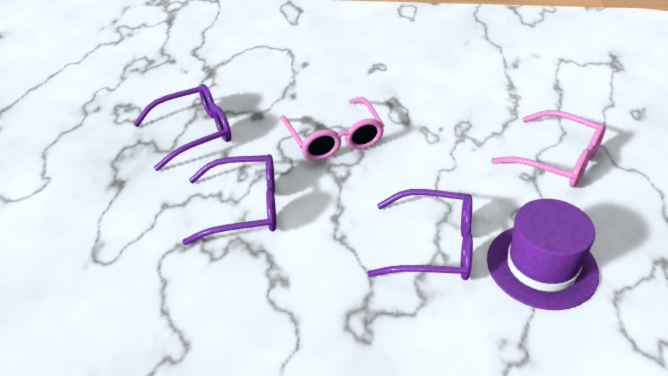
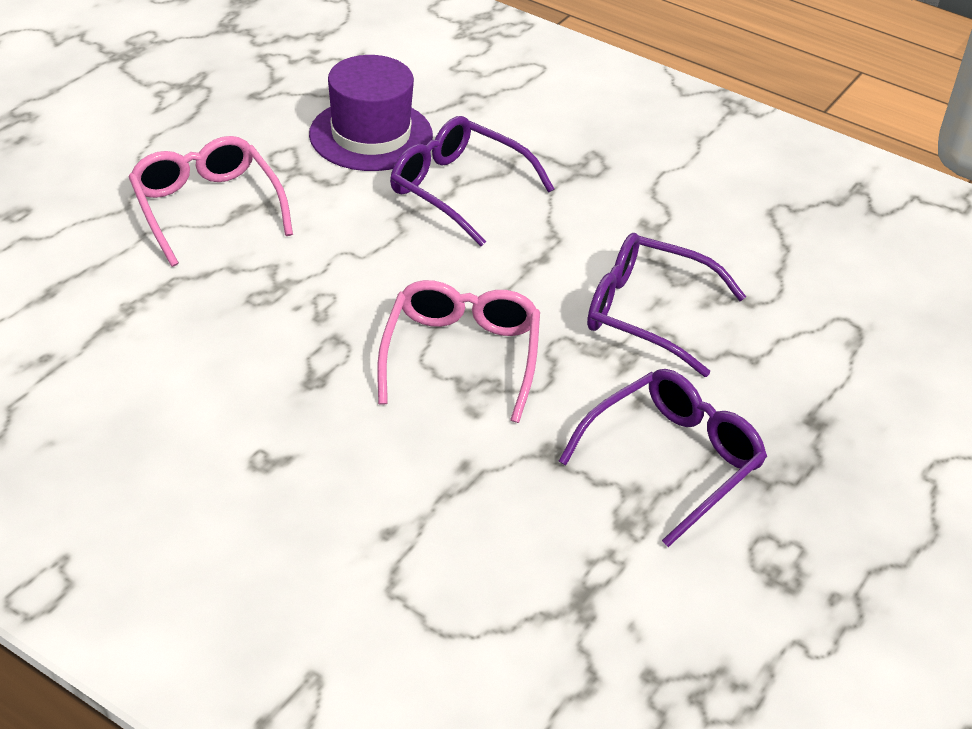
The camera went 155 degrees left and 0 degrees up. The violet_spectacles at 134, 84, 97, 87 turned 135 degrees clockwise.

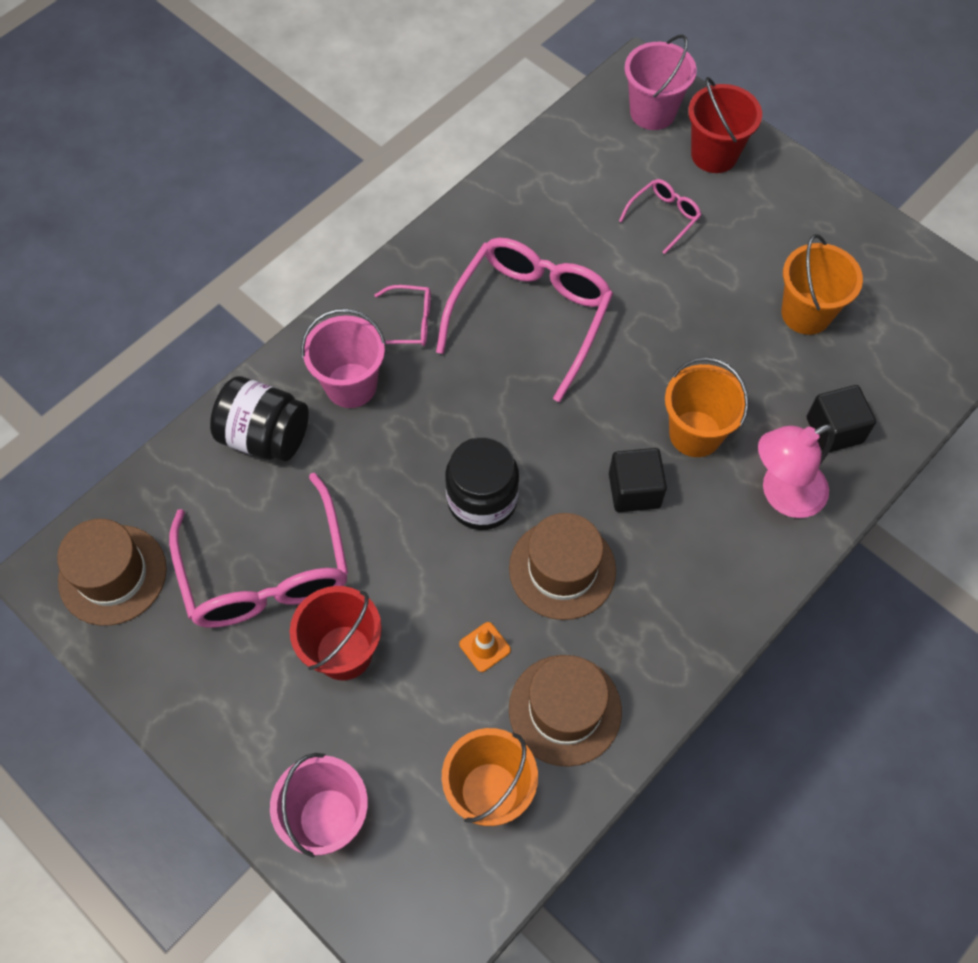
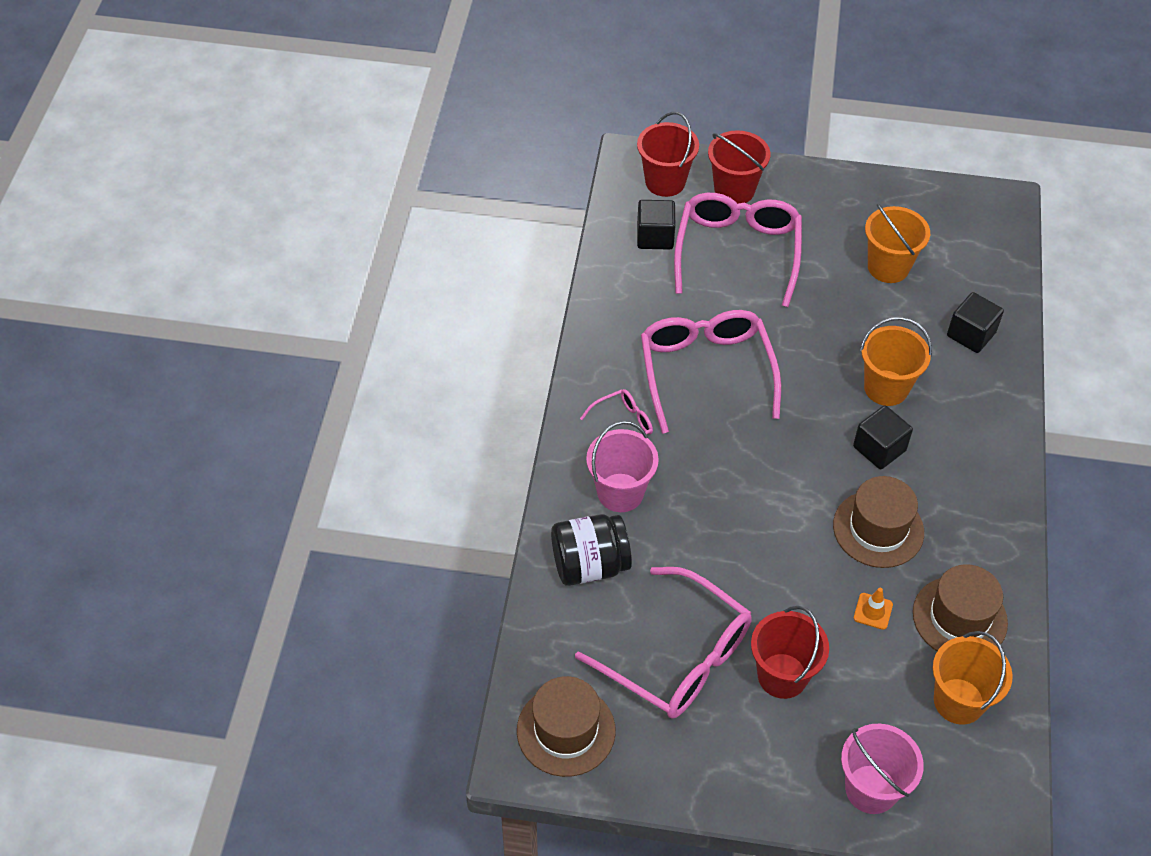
The camera went 35 degrees left and 10 degrees down. The rose-pink_pail at 624, 34, 73, 96 became the scarlet_pail at 637, 112, 62, 85. The jet-black_cube at 637, 200, 38, 50 appeared. The rose-pink_spectacles at 619, 179, 82, 75 changed to 2.14 times the size. The jet-black_preserve_jar at 445, 437, 74, 93 disappeared. The rose-pink_reading_lamp at 758, 425, 77, 93 disappeared.

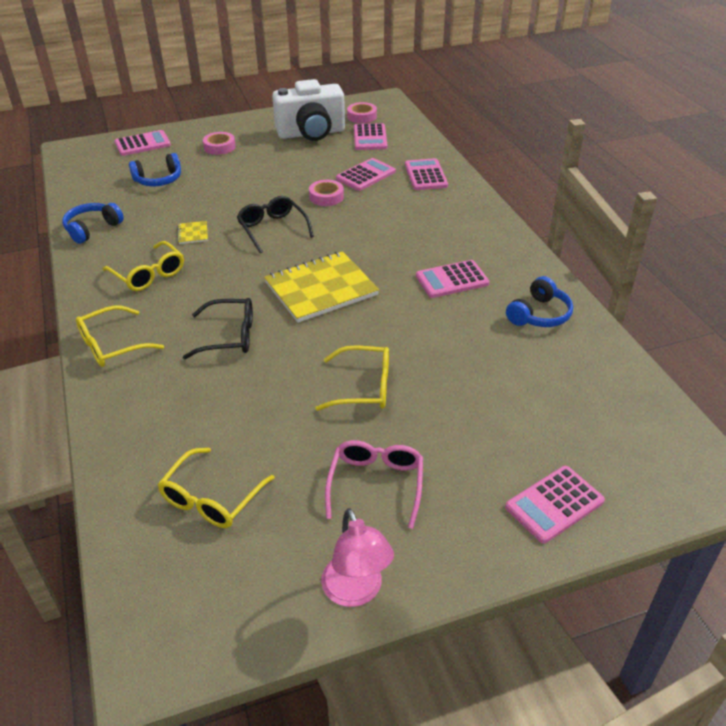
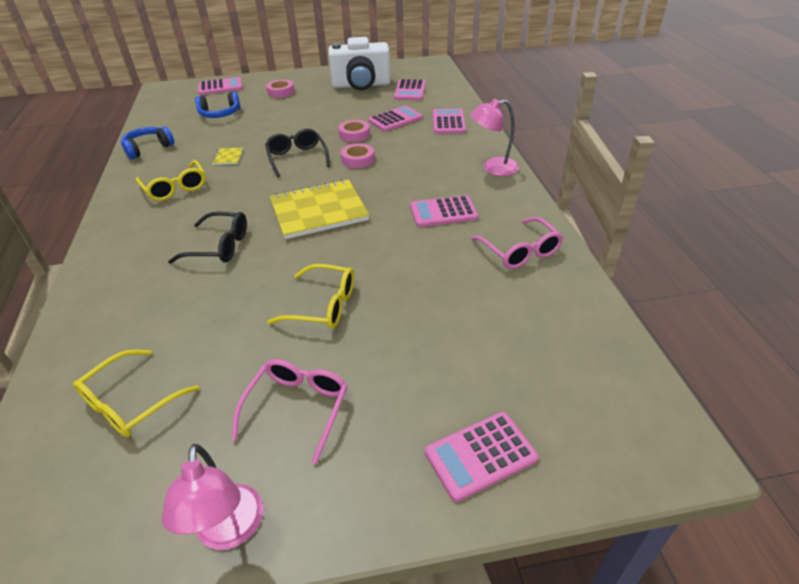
The camera went 10 degrees right and 0 degrees up. The rose-pink_sticky_tape moved from 347, 102, 30, 21 to 341, 143, 34, 25. The rose-pink_reading_lamp at 470, 99, 49, 77 appeared. The blue_headphones at 506, 276, 67, 51 was replaced by the rose-pink_spectacles at 471, 217, 92, 52. The yellow_spectacles at 76, 305, 88, 62 disappeared.

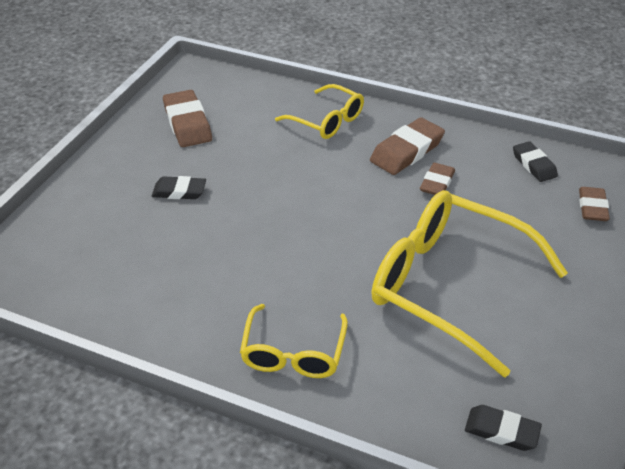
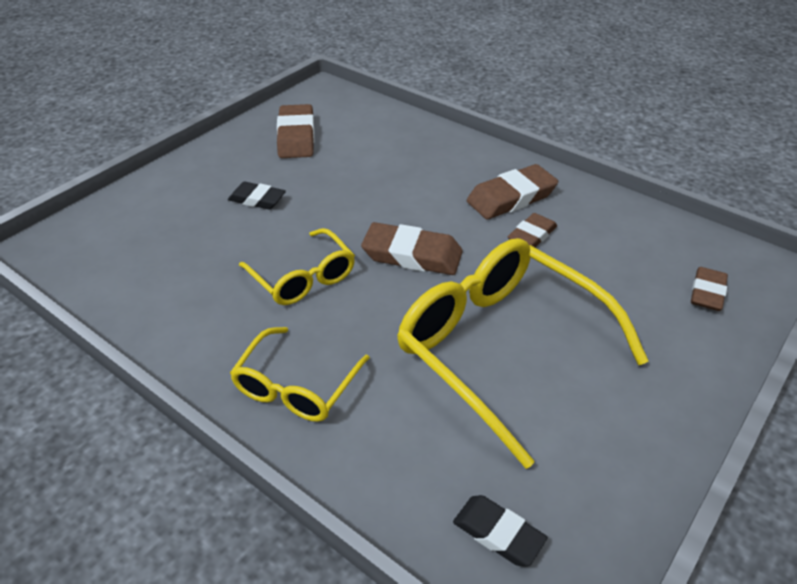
The camera went 15 degrees right and 0 degrees up. The yellow_spectacles moved from 275, 84, 89, 55 to 239, 228, 116, 77. The brown_pencil_eraser at 361, 222, 102, 53 appeared. The jet-black_pencil_eraser at 513, 141, 45, 41 disappeared.

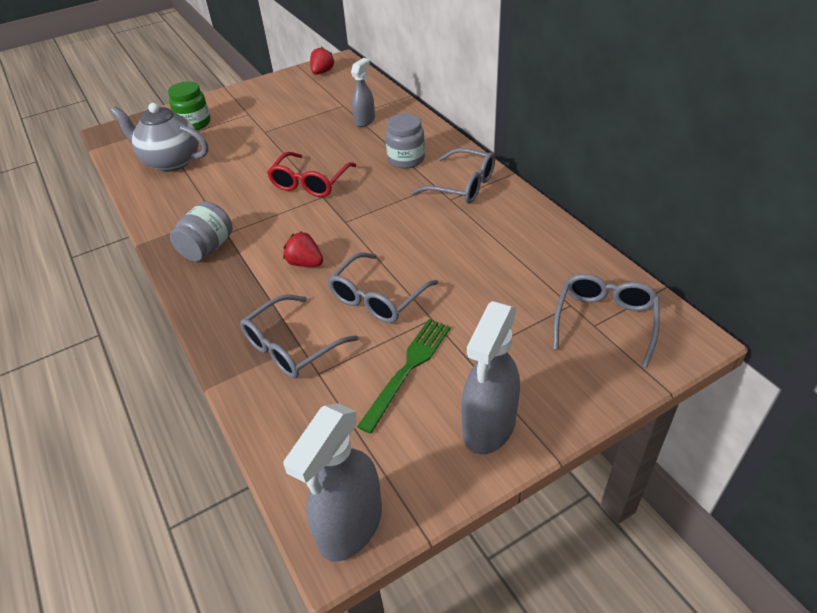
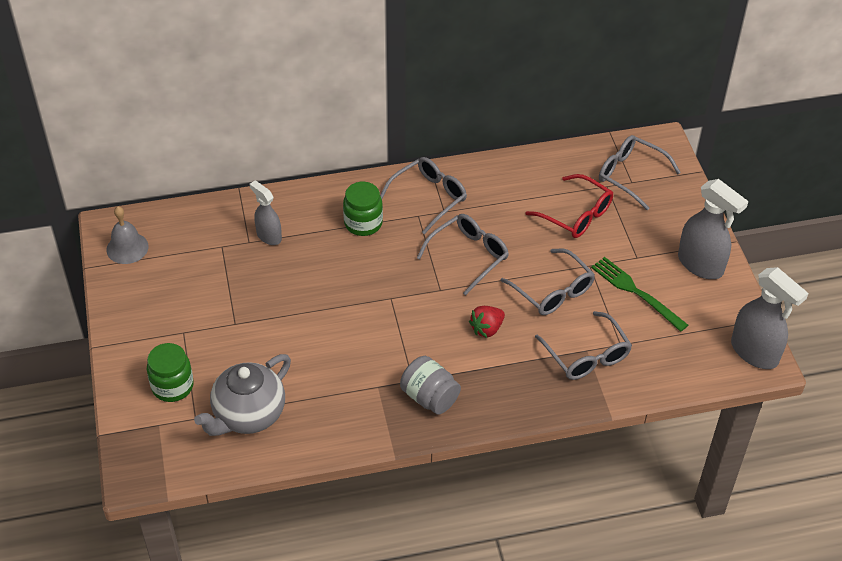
The camera went 75 degrees left and 5 degrees up. The scarlet_toy_strawberry at 310, 47, 24, 28 was replaced by the ash-grey_hand_bell at 106, 206, 43, 58. The ash-grey_preserve_jar at 386, 113, 39, 56 became the green_preserve_jar at 343, 182, 40, 54. The ash-grey_spectacles at 417, 214, 92, 82 appeared. The scarlet_spectacles moved from 267, 152, 89, 45 to 525, 174, 88, 64.

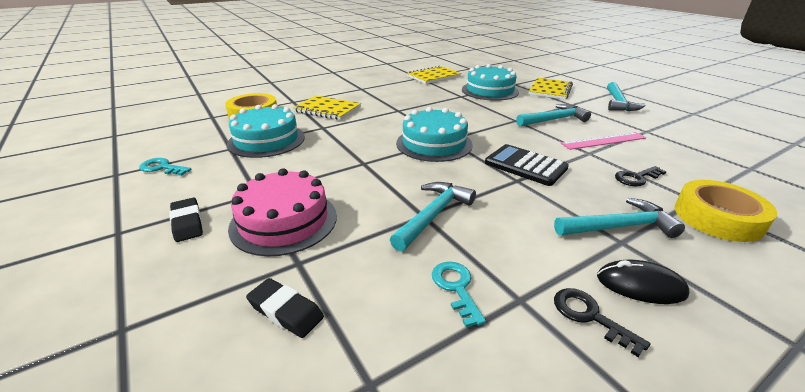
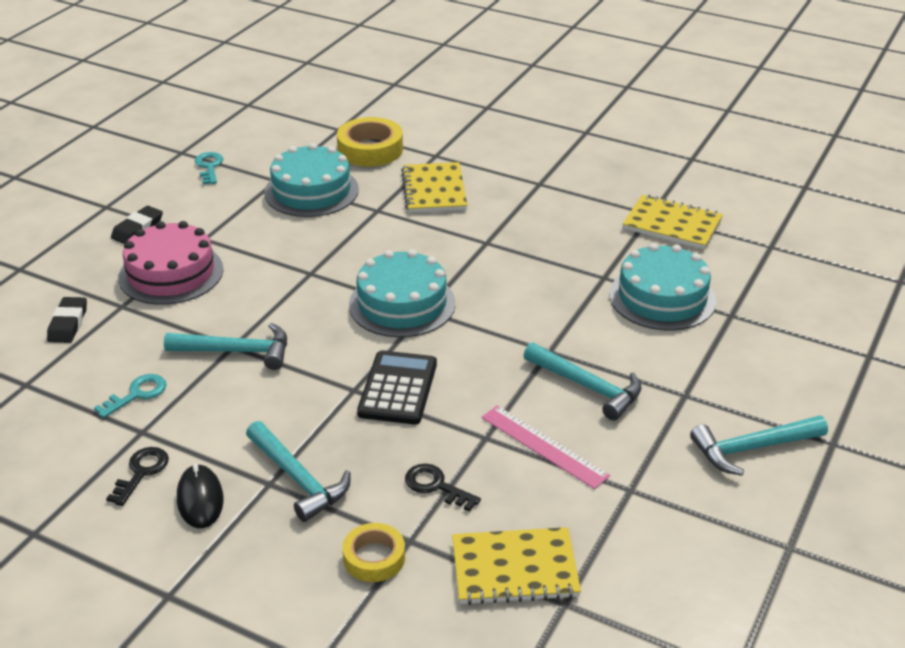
The camera went 60 degrees right and 5 degrees up. The yellow_sticky_tape at 675, 180, 102, 62 changed to 0.62 times the size. The yellow_notebook moved from 529, 78, 44, 22 to 452, 527, 129, 78.

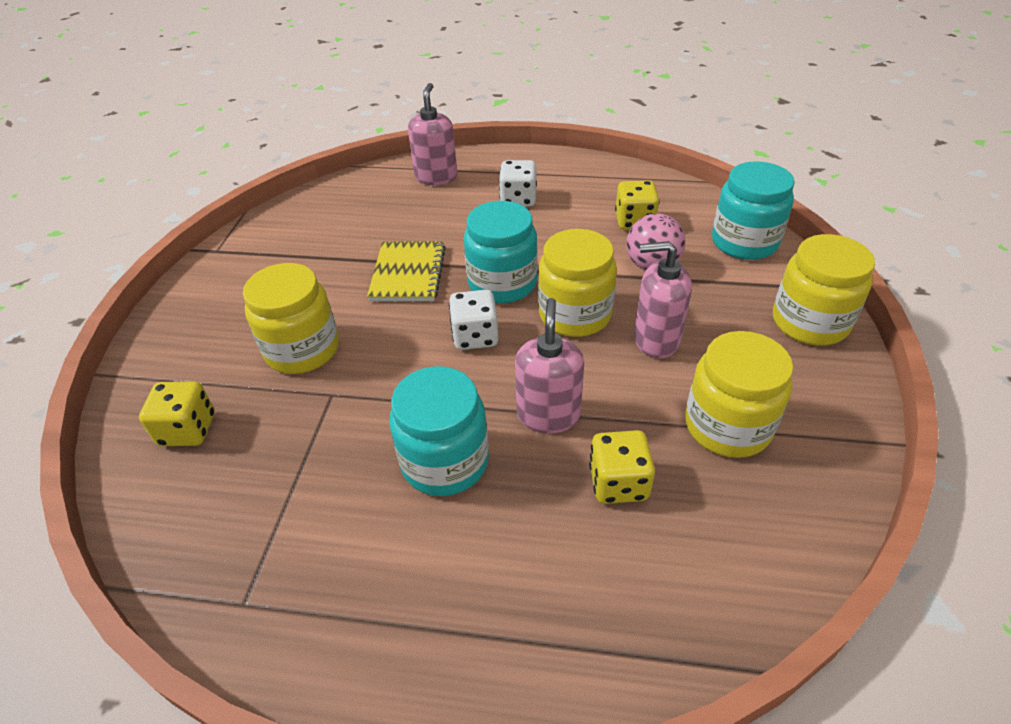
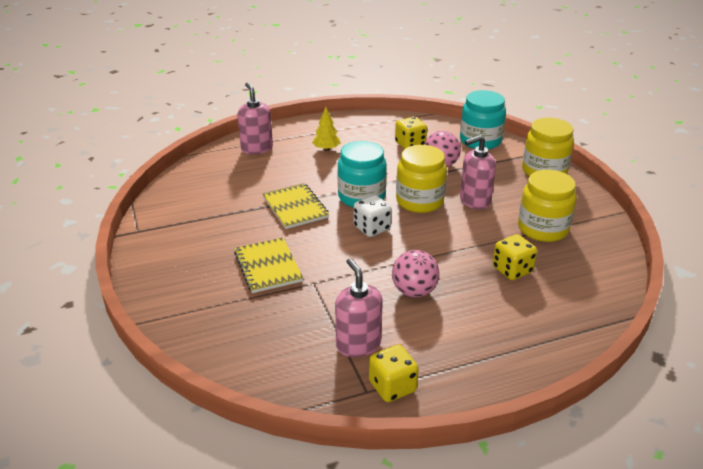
The camera went 30 degrees left and 10 degrees down. The yellow_preserve_jar at 243, 263, 96, 111 was replaced by the yellow_notebook at 234, 238, 69, 55. The snow-white_die at 499, 160, 38, 47 was replaced by the yellow_fir_tree at 312, 107, 29, 44. The rose-pink_soap_pump moved from 515, 298, 69, 135 to 335, 258, 48, 99. The yellow_die moved from 139, 381, 76, 65 to 369, 345, 50, 57. The teal_preserve_jar at 390, 366, 99, 130 was replaced by the rose-pink_ball at 392, 250, 47, 47.

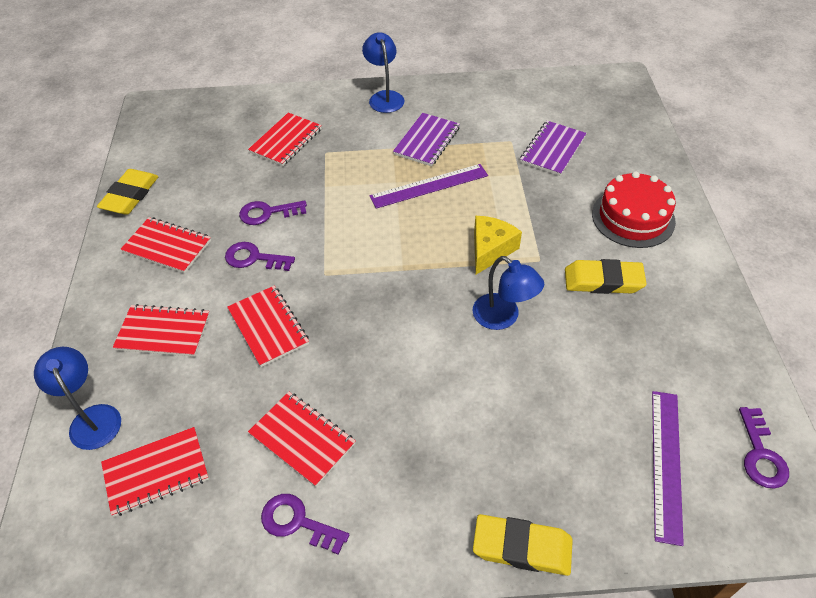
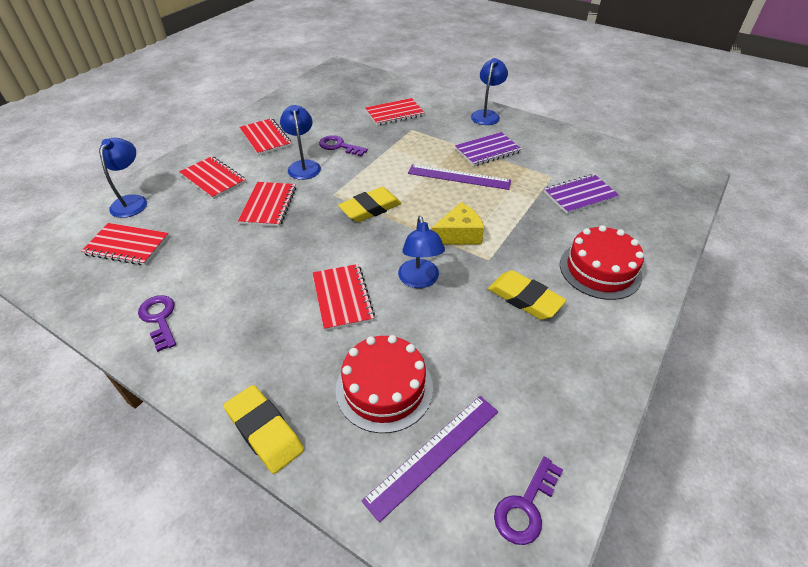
The camera went 35 degrees right and 5 degrees down. The violet_key at 225, 242, 70, 29 was replaced by the blue_reading_lamp at 280, 105, 41, 75. The scarlet_notebook moved from 248, 392, 108, 95 to 313, 264, 62, 67. The scarlet_gateau at 336, 335, 97, 98 appeared. The yellow_pencil_eraser moved from 97, 169, 62, 46 to 338, 187, 64, 35.

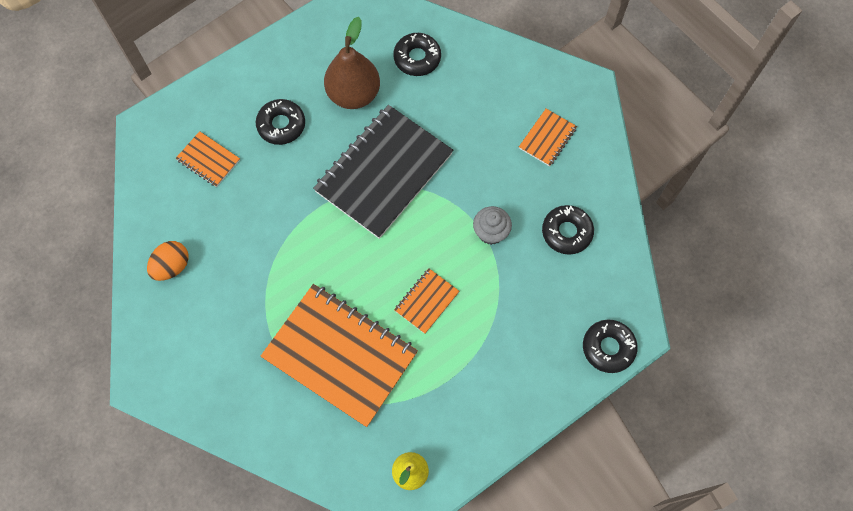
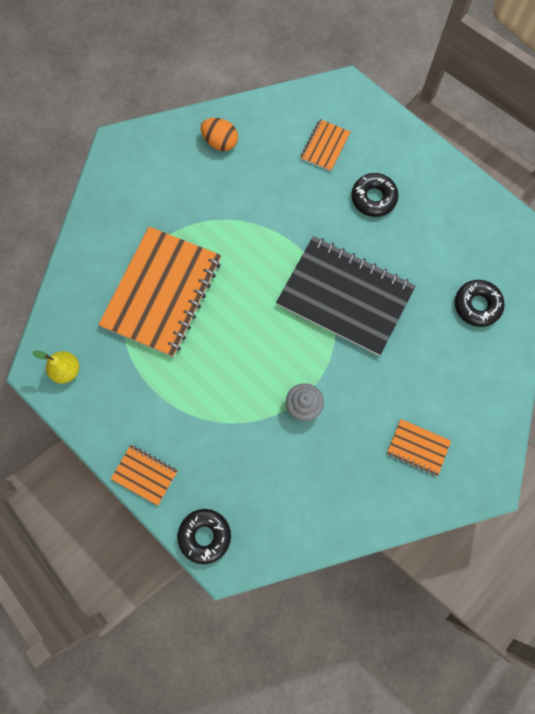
The camera went 80 degrees right and 5 degrees up. The bright_orange_notebook moved from 394, 268, 66, 66 to 111, 445, 67, 61. The brown_pear at 324, 17, 56, 92 disappeared. The jet-black_doughnut at 542, 205, 52, 50 disappeared.

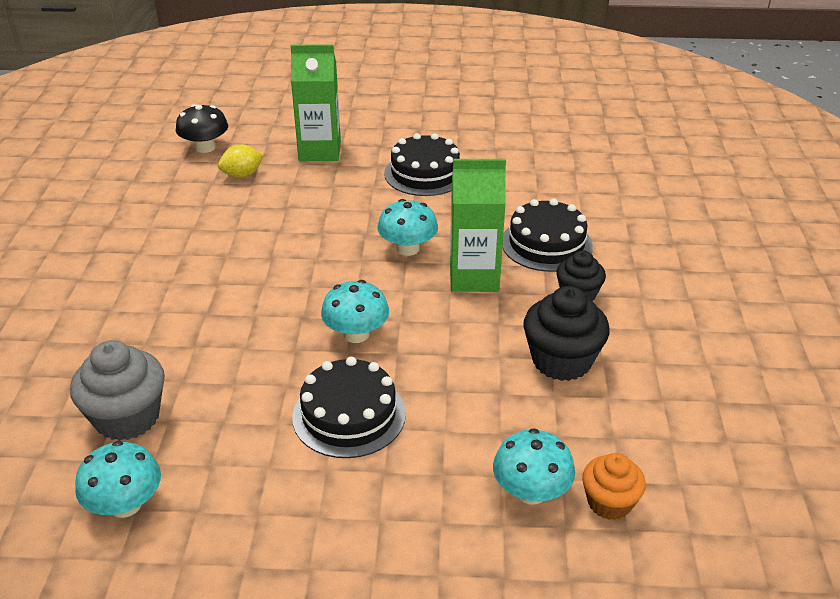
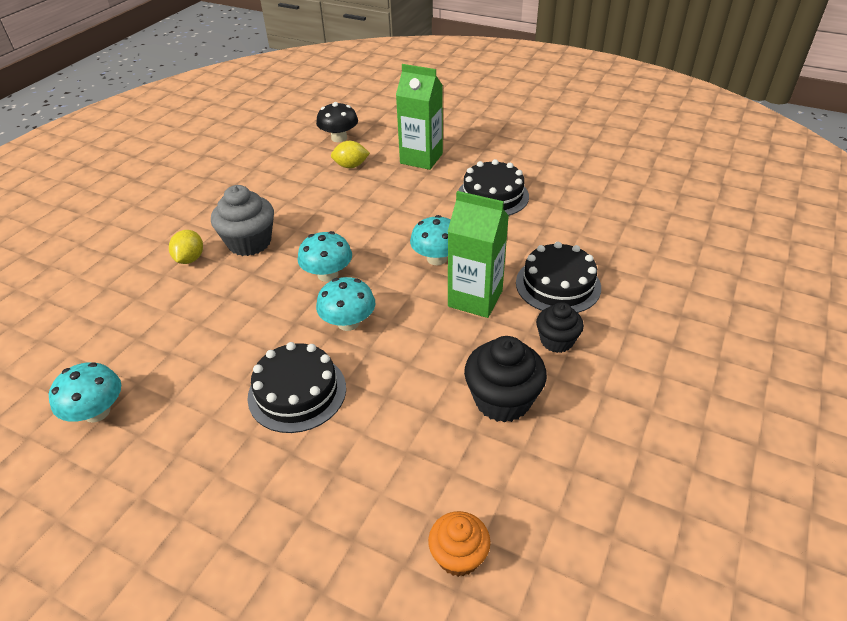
The camera went 25 degrees right and 5 degrees up. The yellow_toy_lemon at 169, 230, 34, 34 appeared. The ash-grey_fairy_cake moved from 70, 340, 95, 101 to 211, 185, 63, 71. The teal_mushroom moved from 493, 428, 82, 77 to 298, 231, 54, 51.

